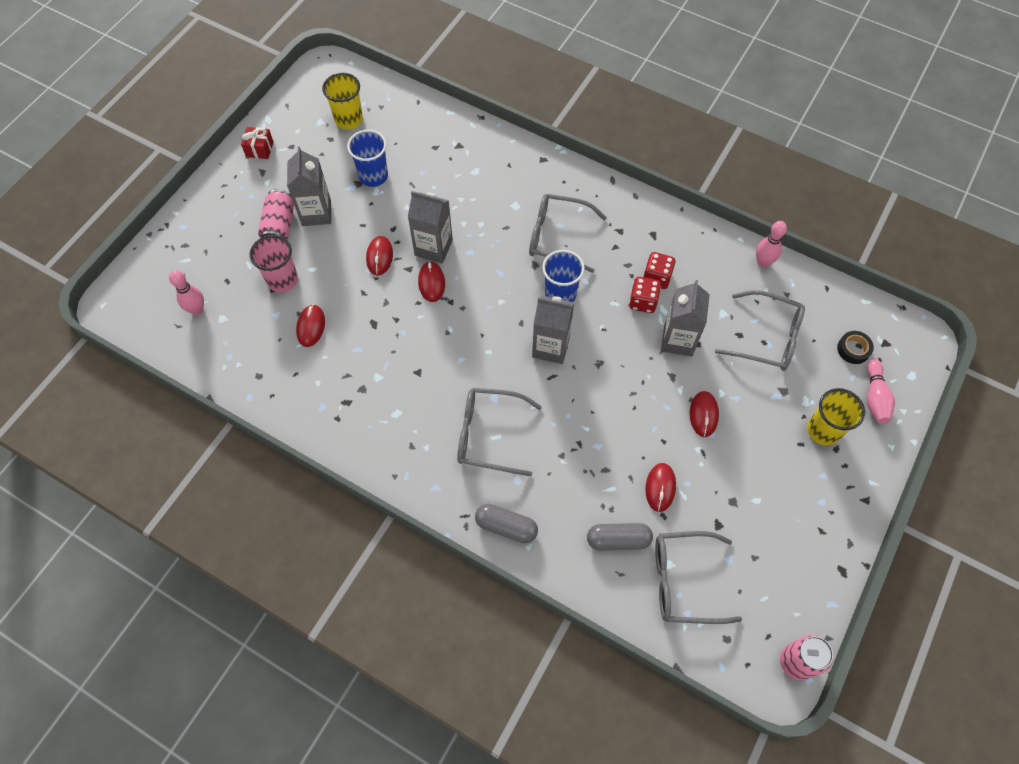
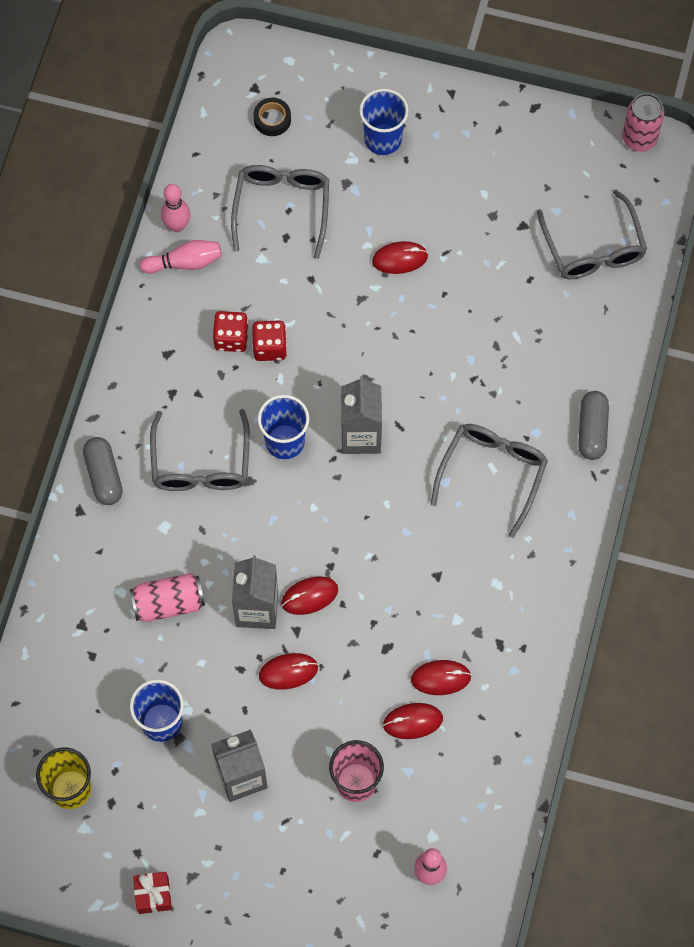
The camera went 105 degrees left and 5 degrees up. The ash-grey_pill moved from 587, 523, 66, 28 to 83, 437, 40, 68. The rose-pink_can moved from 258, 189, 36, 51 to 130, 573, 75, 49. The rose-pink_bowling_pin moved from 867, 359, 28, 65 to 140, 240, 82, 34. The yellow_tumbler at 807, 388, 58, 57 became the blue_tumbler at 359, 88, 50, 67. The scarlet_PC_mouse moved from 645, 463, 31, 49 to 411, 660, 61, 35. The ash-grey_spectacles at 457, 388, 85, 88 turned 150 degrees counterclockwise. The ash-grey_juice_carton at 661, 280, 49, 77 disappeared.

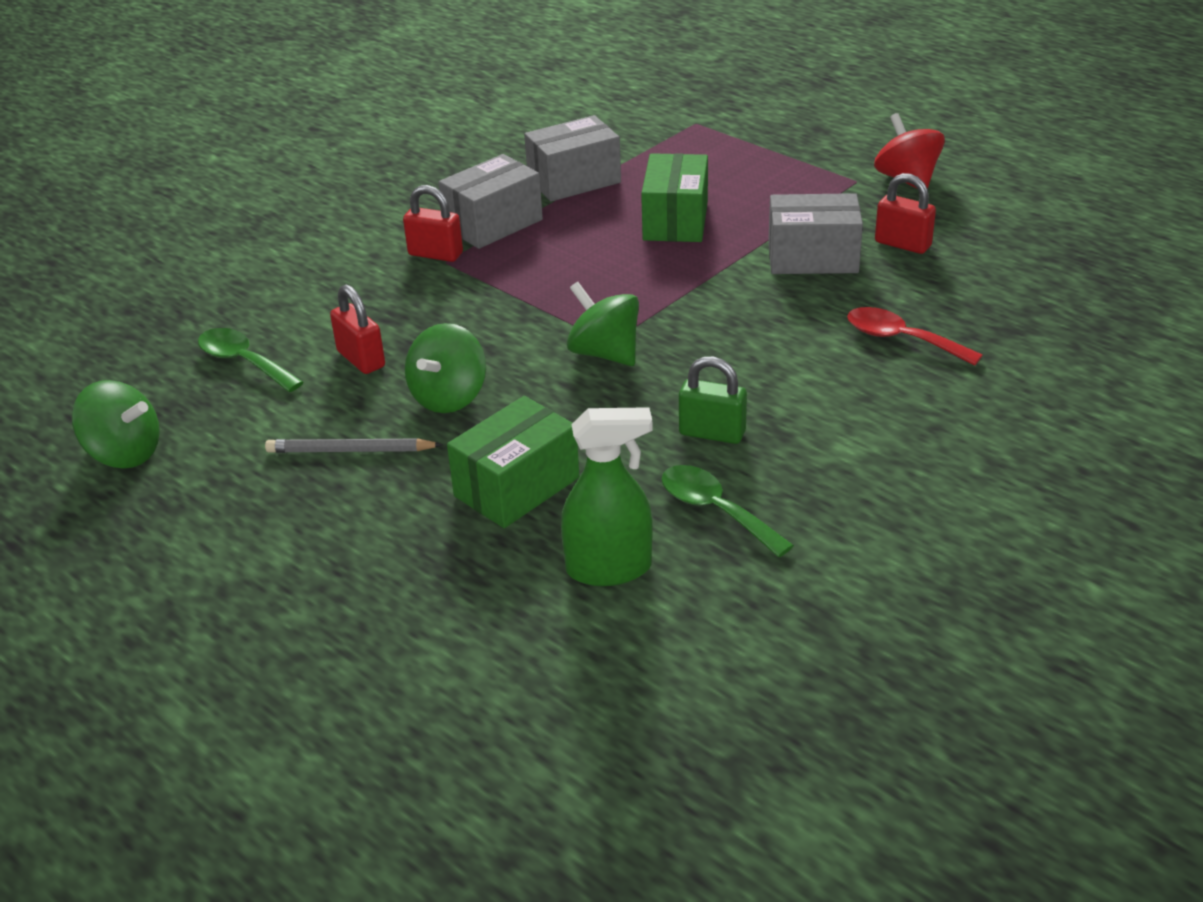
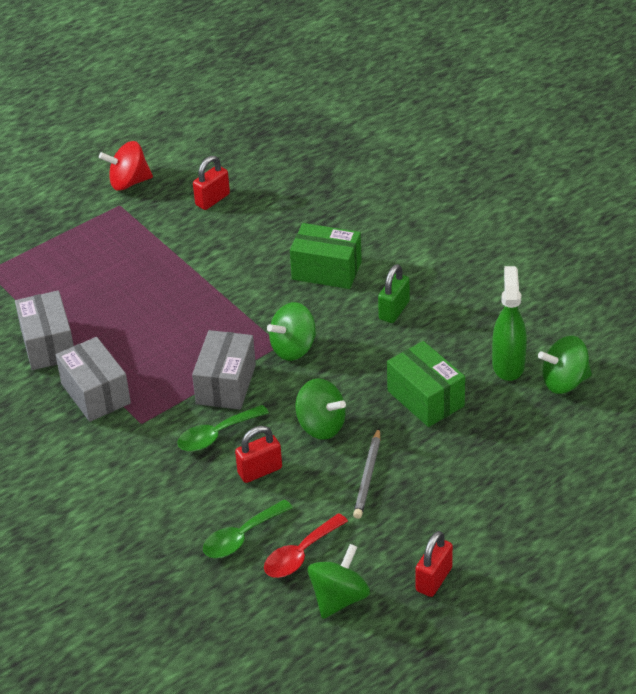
The camera went 80 degrees left and 5 degrees up. The green_teaspoon moved from 661, 465, 133, 92 to 177, 405, 92, 46. The ash-grey_parcel moved from 768, 193, 95, 81 to 192, 330, 64, 80. The scarlet_teaspoon moved from 847, 307, 136, 59 to 264, 513, 84, 65. The green_parcel moved from 641, 153, 67, 89 to 290, 223, 72, 66. The scarlet_padlock moved from 403, 185, 60, 77 to 415, 531, 38, 66. The green_toy_top at 538, 336, 54, 58 appeared.

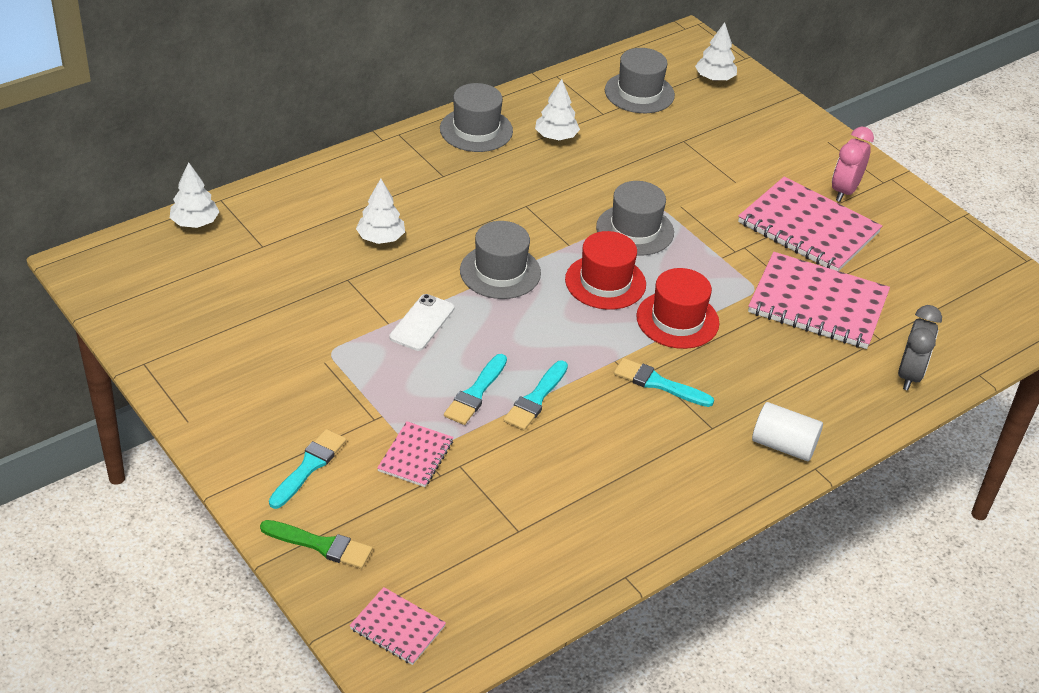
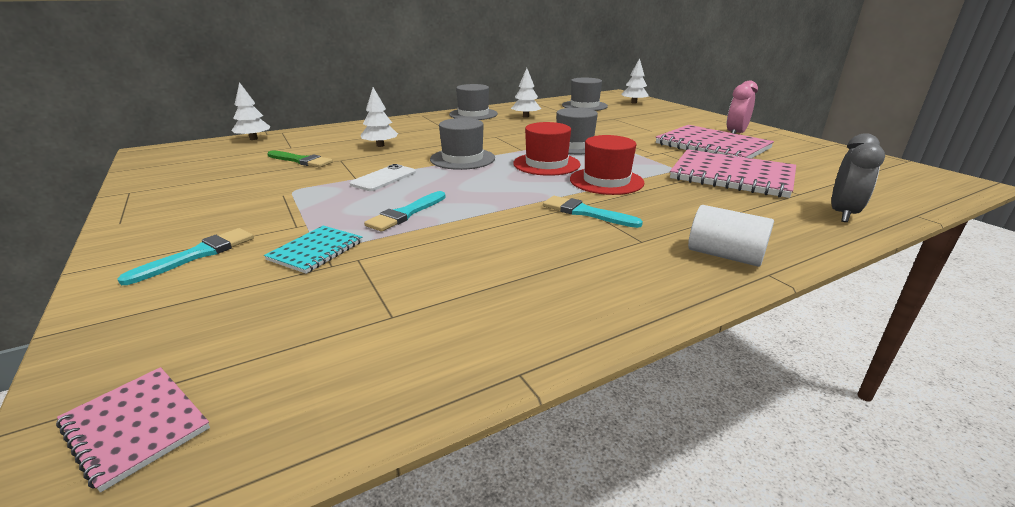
The camera went 10 degrees right and 15 degrees down. The rose-pink_notebook at 377, 421, 77, 66 became the teal_notebook at 264, 225, 98, 49. The green_paint_brush moved from 260, 520, 112, 49 to 267, 151, 66, 17. The teal_paint_brush at 504, 360, 64, 71 disappeared.

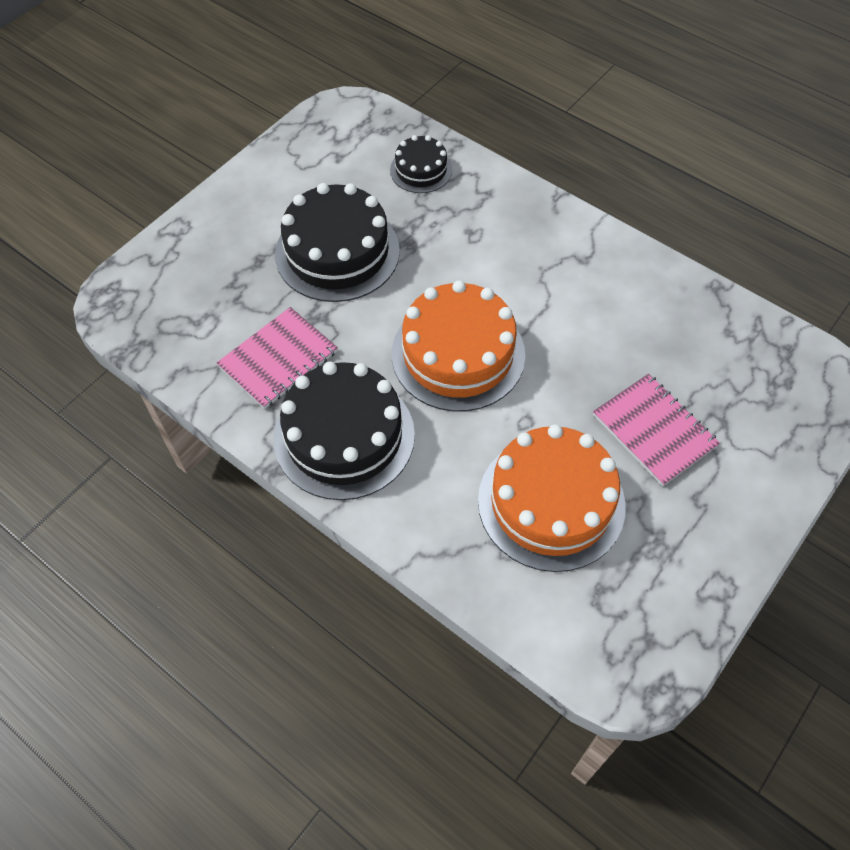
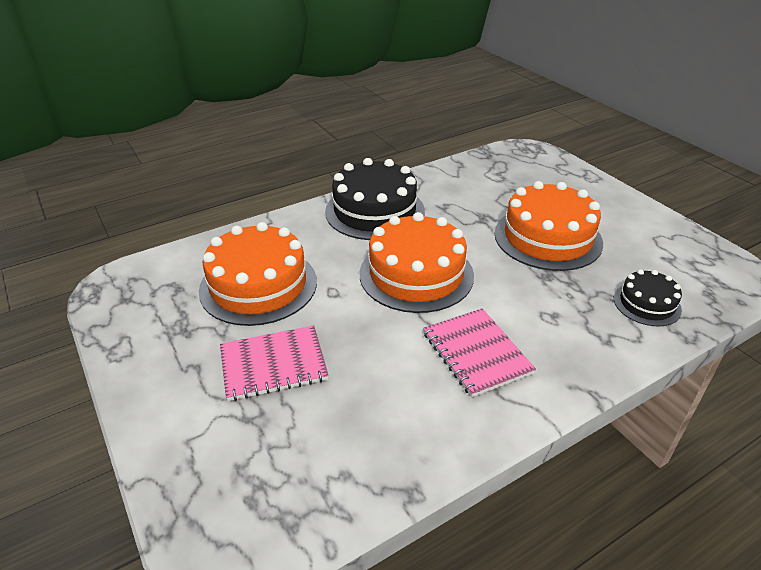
The camera went 110 degrees right and 20 degrees down. The rose-pink_notebook moved from 217, 307, 121, 102 to 423, 308, 113, 89. The jet-black_gateau at 275, 183, 125, 119 became the bright_orange_gateau at 494, 181, 109, 90.

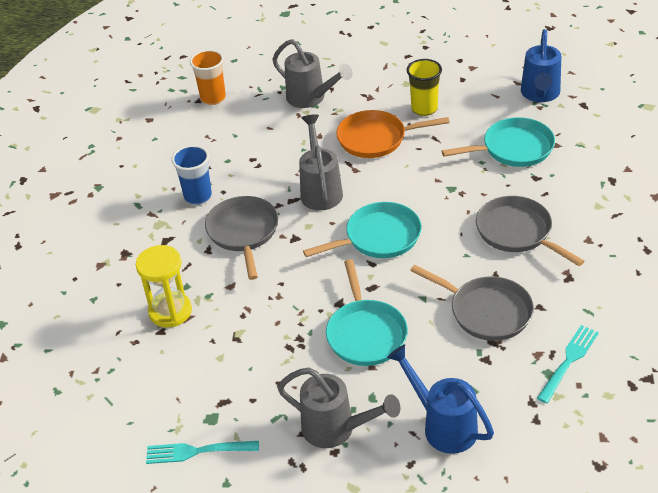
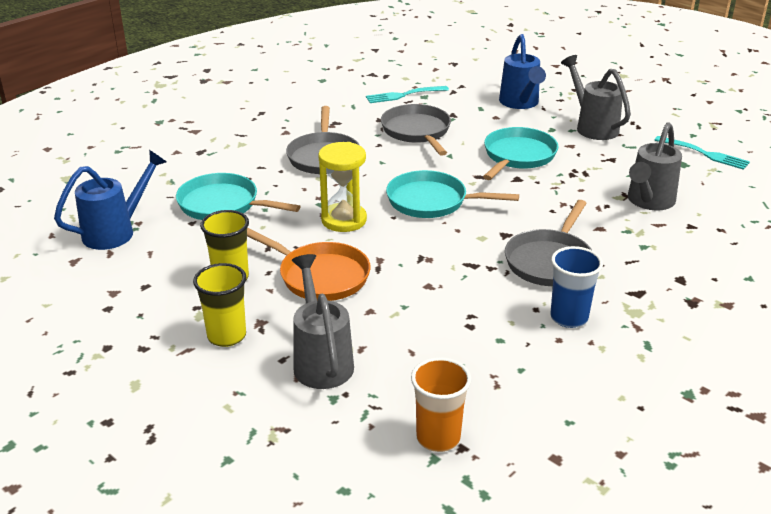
The camera went 145 degrees left and 10 degrees down. The yellow_tumbler at 193, 263, 53, 84 appeared. The yellow_hourglass moved from 136, 245, 56, 82 to 318, 142, 49, 90. The ash-grey_watering_can moved from 299, 114, 44, 96 to 628, 122, 54, 88.

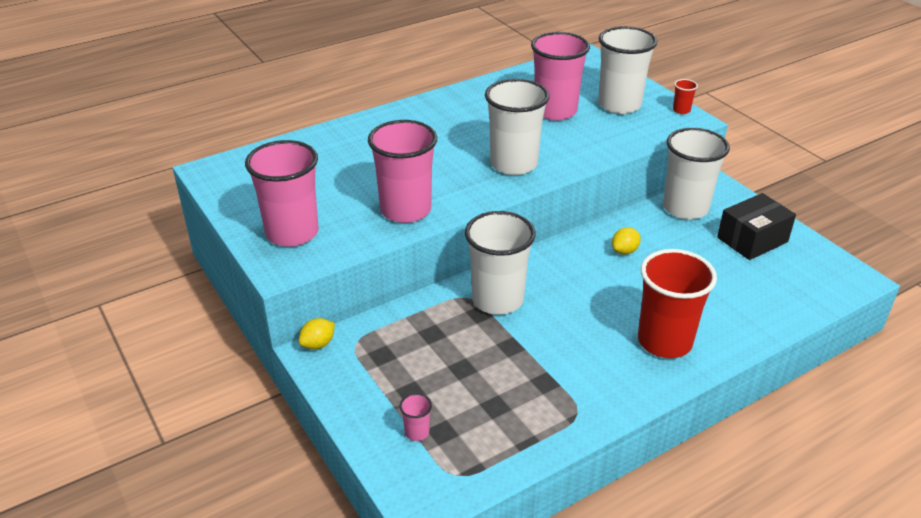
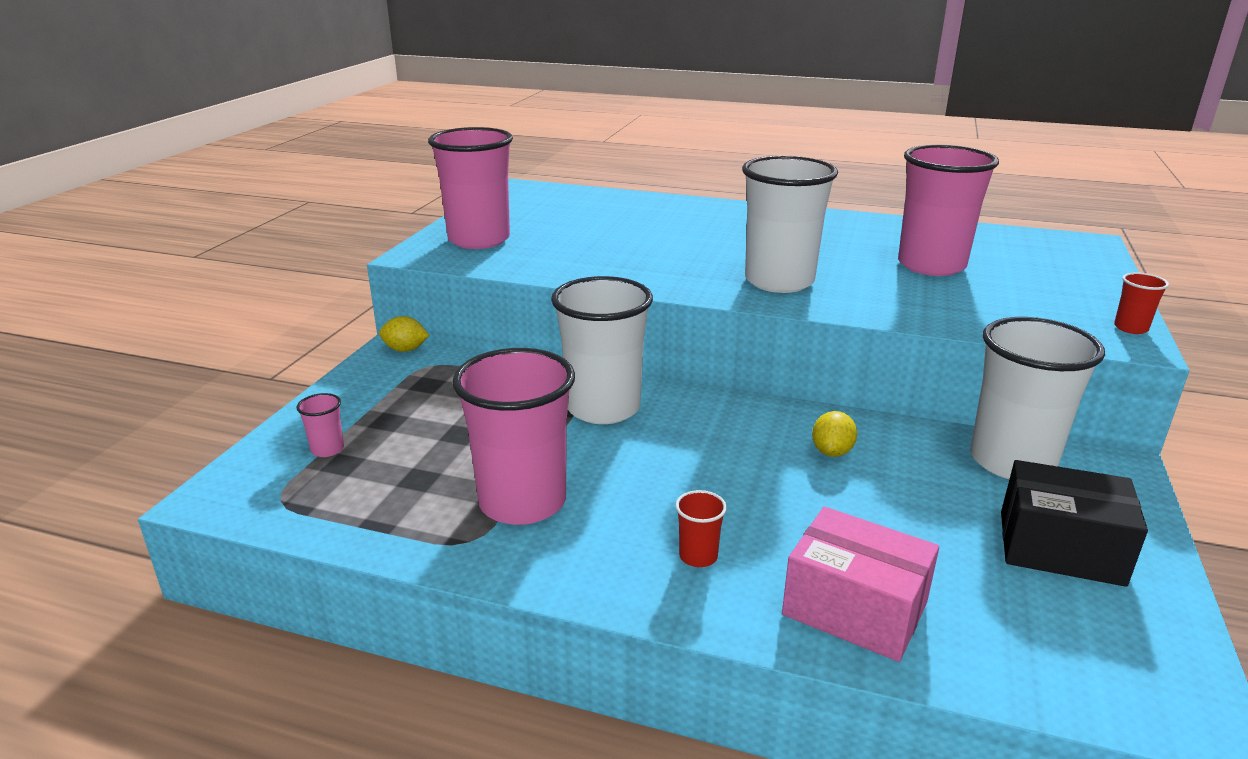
The camera went 50 degrees right and 10 degrees down. The rose-pink_tumbler moved from 368, 120, 69, 103 to 452, 348, 123, 177. The scarlet_tumbler at 638, 249, 79, 109 changed to 0.40 times the size. The rose-pink_parcel at 782, 507, 157, 155 appeared. The yellow_toy_lemon at 612, 227, 29, 28 turned 75 degrees counterclockwise. The snow-white_tumbler at 598, 26, 59, 88 disappeared.

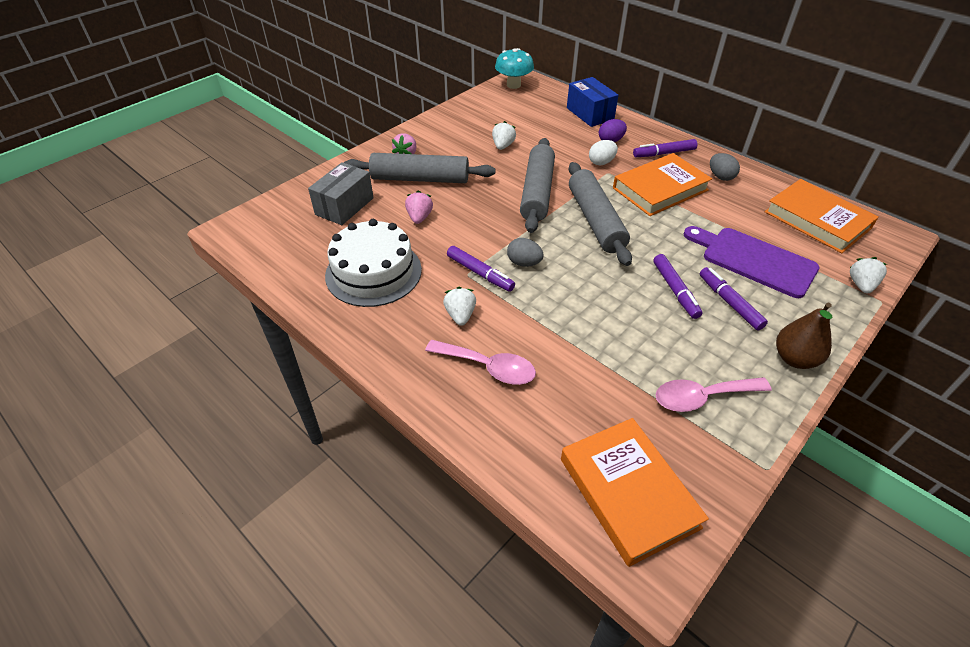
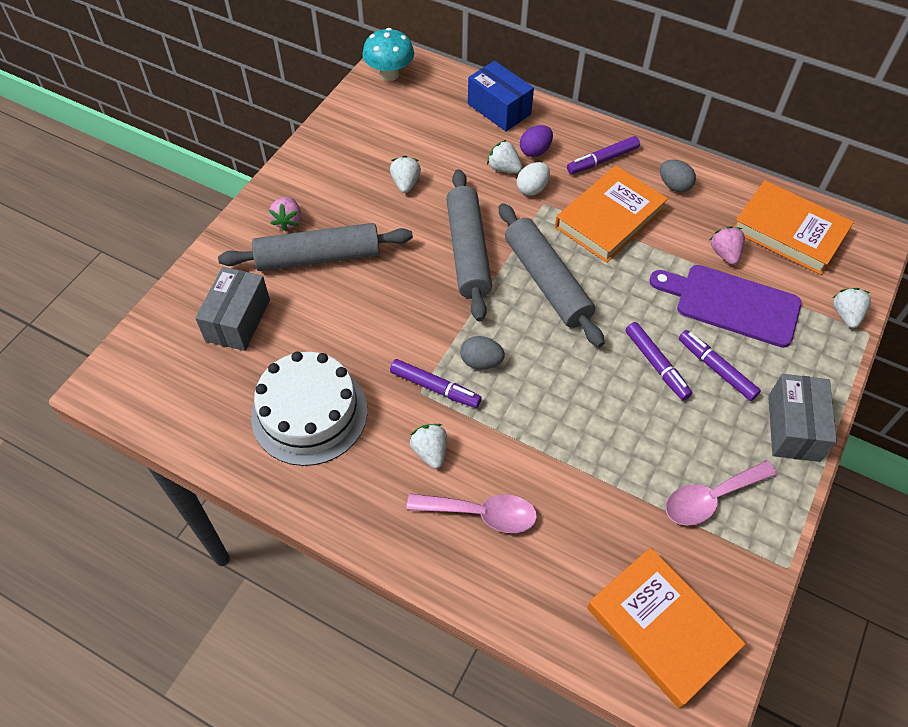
The camera went 15 degrees left and 10 degrees up. The snow-white_toy_strawberry at 487, 140, 35, 33 appeared. The rose-pink_toy_strawberry moved from 405, 191, 28, 33 to 710, 226, 35, 39. The brown_pear at 776, 303, 57, 66 was replaced by the ash-grey_parcel at 768, 374, 69, 88.

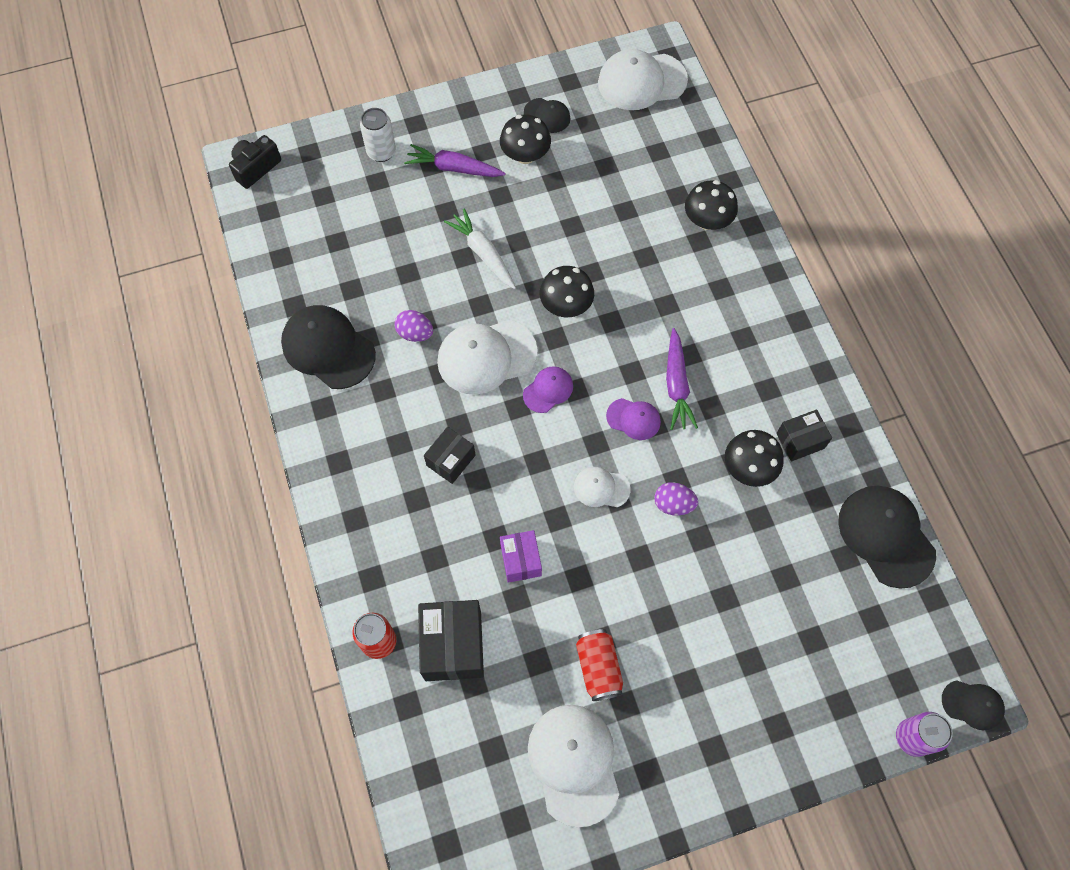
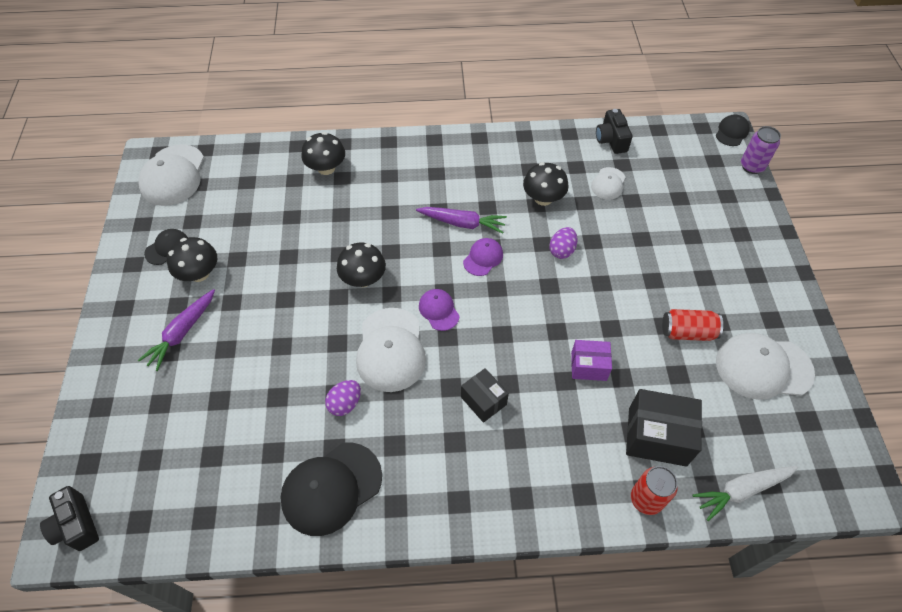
The camera went 75 degrees left and 10 degrees down. The snow-white_cap moved from 574, 467, 56, 40 to 591, 167, 35, 33. The jet-black_cap at 838, 486, 98, 102 was replaced by the jet-black_photo_camera at 596, 109, 37, 45. The snow-white_root_vegetable moved from 444, 209, 72, 80 to 692, 466, 106, 55. The snow-white_can at 360, 108, 36, 54 disappeared. The jet-black_parcel at 777, 409, 55, 52 disappeared.

